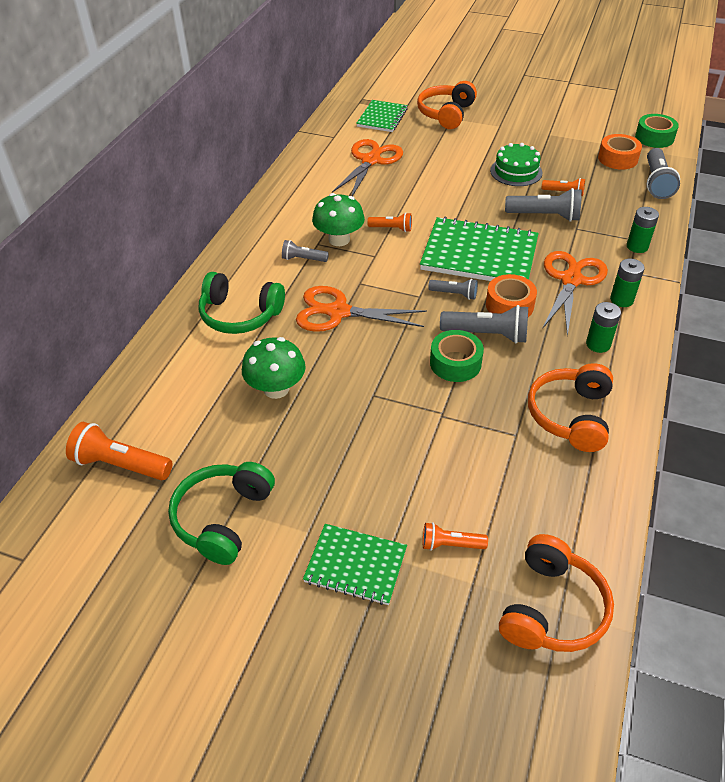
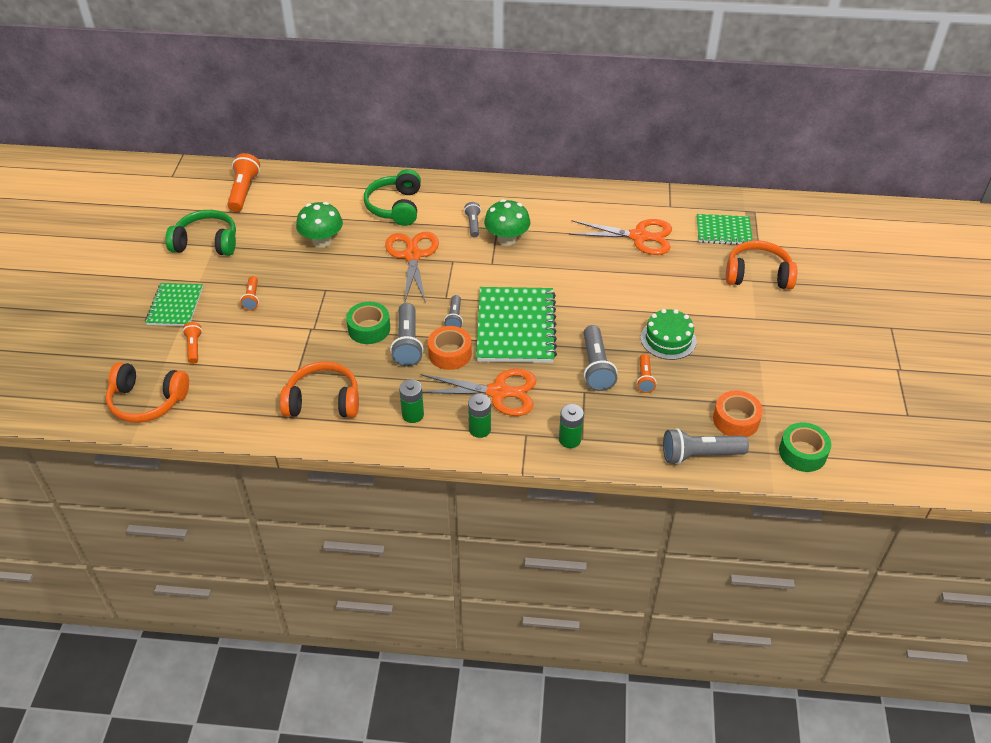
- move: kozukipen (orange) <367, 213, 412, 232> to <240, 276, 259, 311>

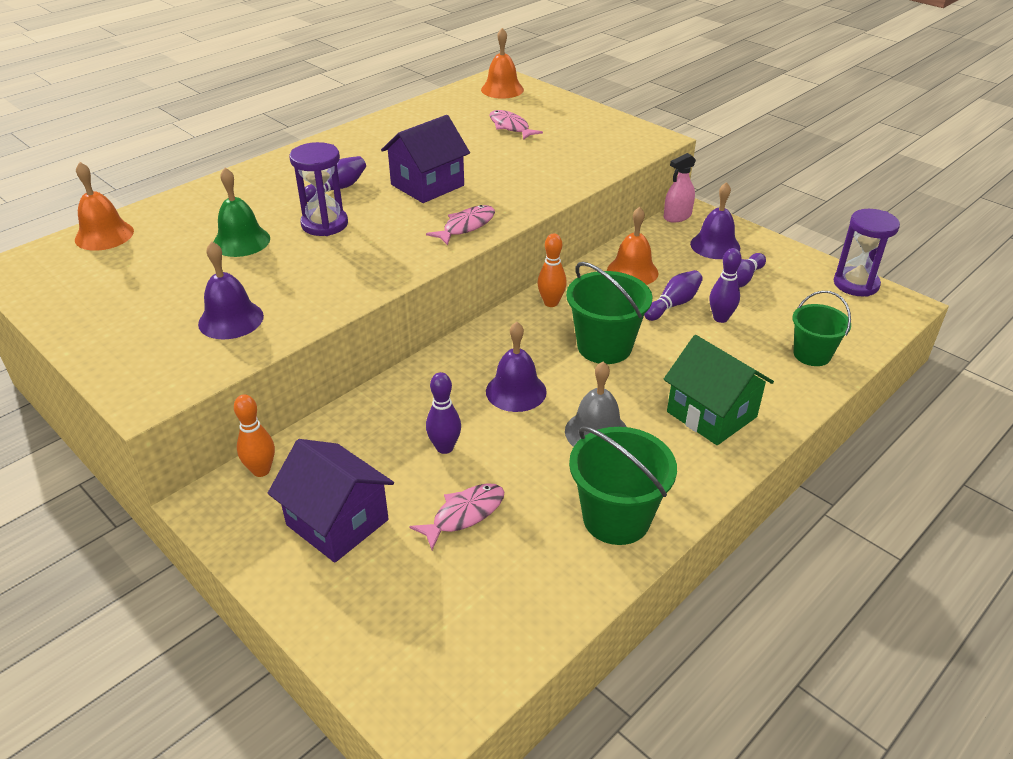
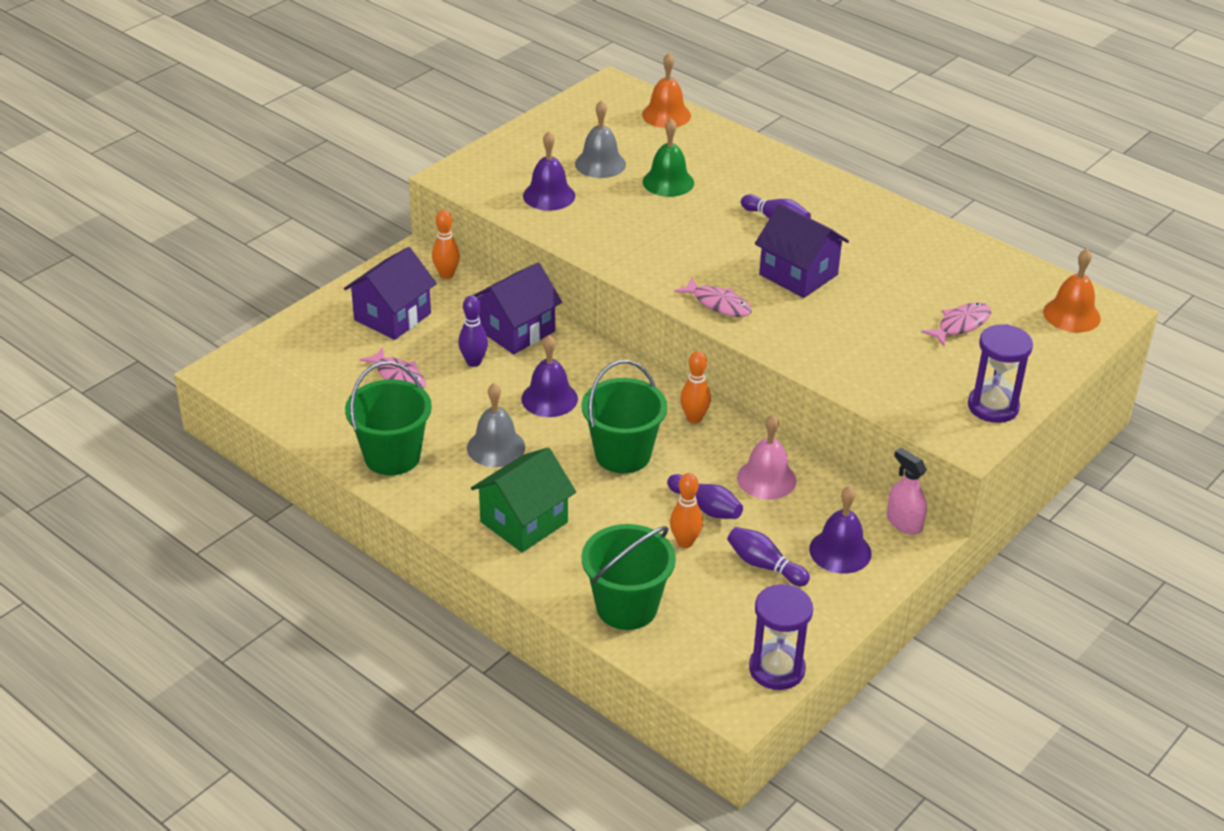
- insert: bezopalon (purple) <473, 263, 562, 354>
- insert: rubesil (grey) <575, 100, 626, 178>
- resize: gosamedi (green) <792, 291, 851, 366> = <581, 524, 676, 630> x1.51
- recolor: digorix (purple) <710, 248, 742, 323> to digorix (orange) <670, 473, 703, 548>
- recolor: rubesil (orange) <607, 207, 659, 285> to rubesil (pink) <737, 414, 797, 499>
- move: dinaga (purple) <289, 142, 348, 236> to <968, 324, 1033, 423>

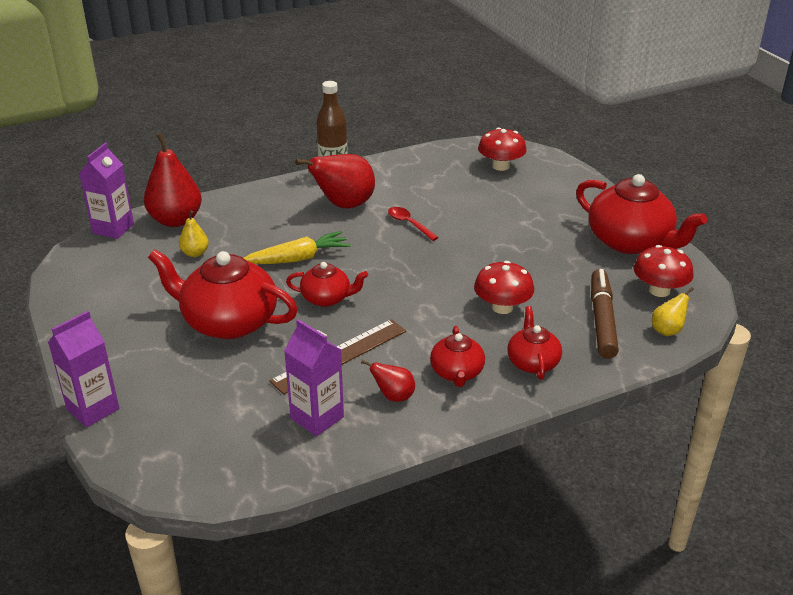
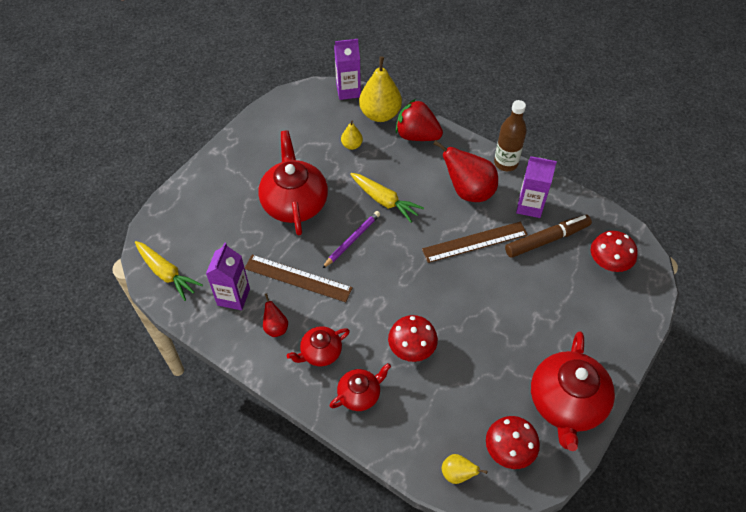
- insert: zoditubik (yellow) <135, 241, 203, 301>
- replace: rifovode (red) <286, 262, 368, 307> to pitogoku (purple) <323, 211, 380, 268>
- recolor: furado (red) <144, 133, 202, 227> to furado (yellow) <359, 57, 402, 122>
- insert: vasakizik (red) <396, 99, 443, 141>
- replace: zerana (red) <388, 207, 439, 241> to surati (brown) <422, 221, 528, 263>
- move: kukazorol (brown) <591, 269, 619, 359> to <505, 215, 592, 258>
- move: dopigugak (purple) <48, 311, 119, 427> to <516, 156, 557, 218>

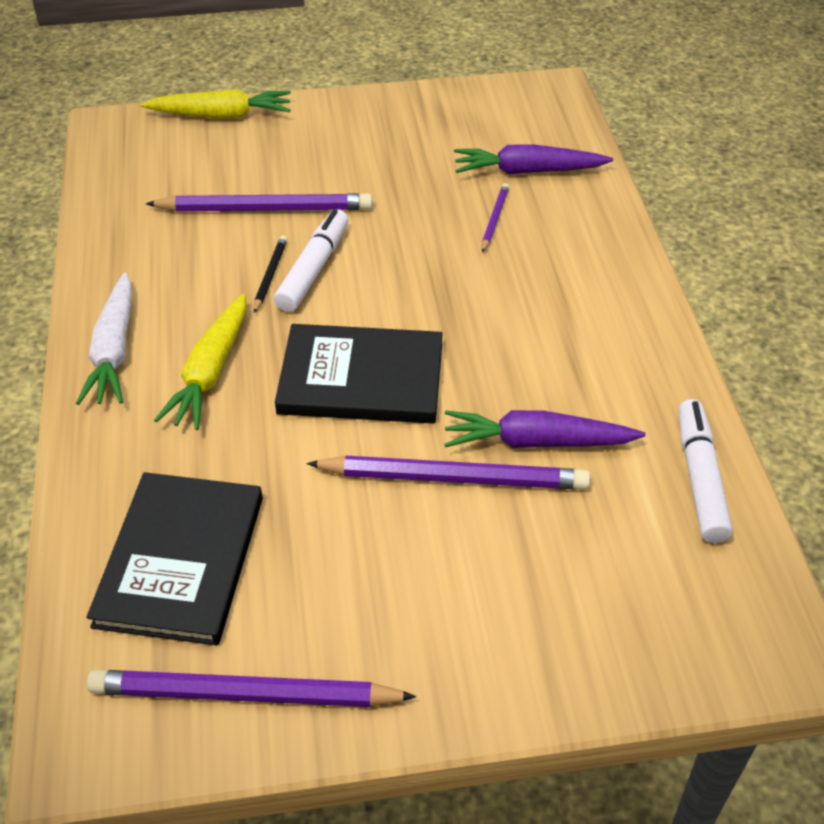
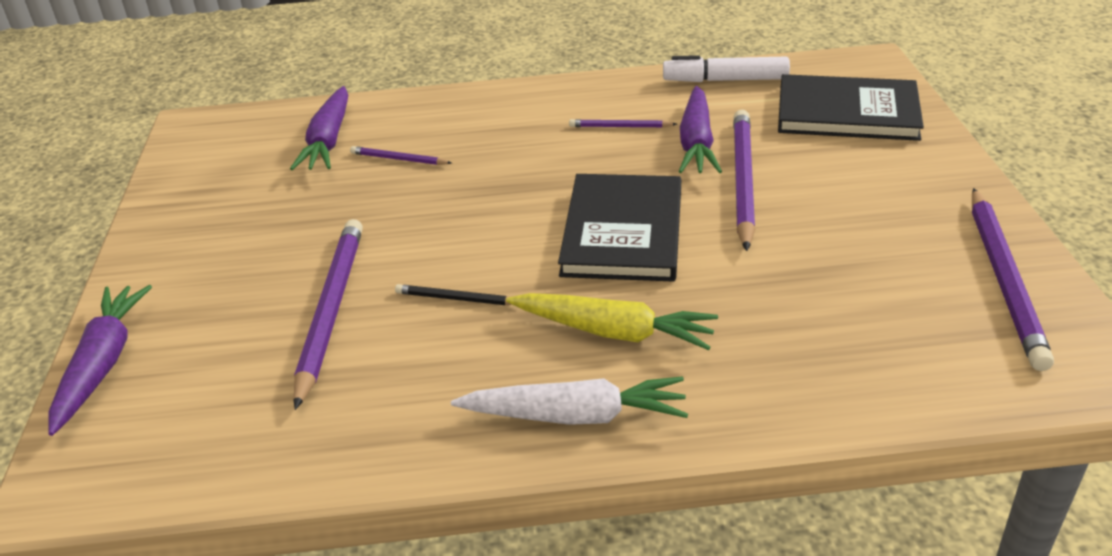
- recolor: zoditubik (yellow) <140, 89, 291, 118> to zoditubik (purple) <48, 285, 152, 436>
- insert: pitogoku (purple) <569, 119, 677, 128>
- move: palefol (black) <87, 472, 263, 645> to <778, 74, 924, 141>
- delete: kukazorol (white) <274, 209, 348, 312>

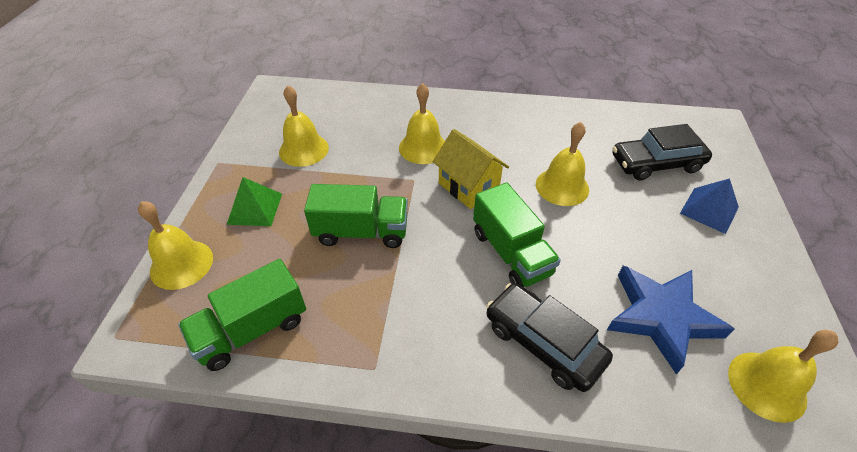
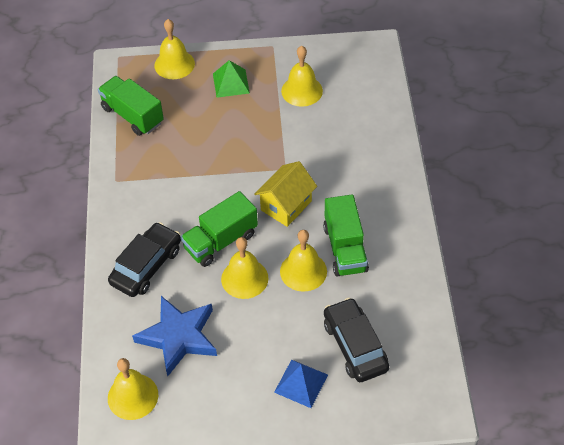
- move: rubesil (yellow) <399, 83, 445, 164> to <221, 237, 268, 299>
- move: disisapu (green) <304, 184, 408, 248> to <323, 194, 369, 276>

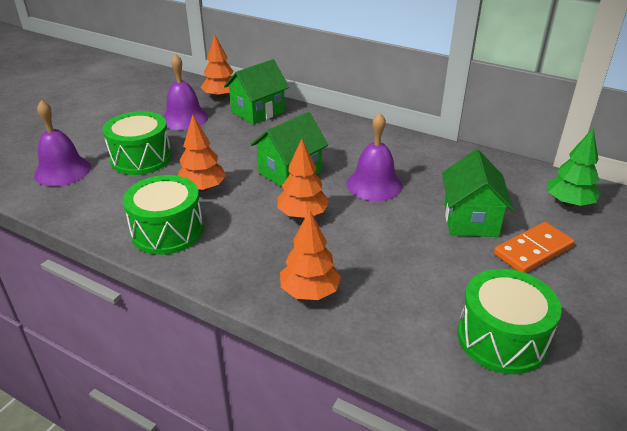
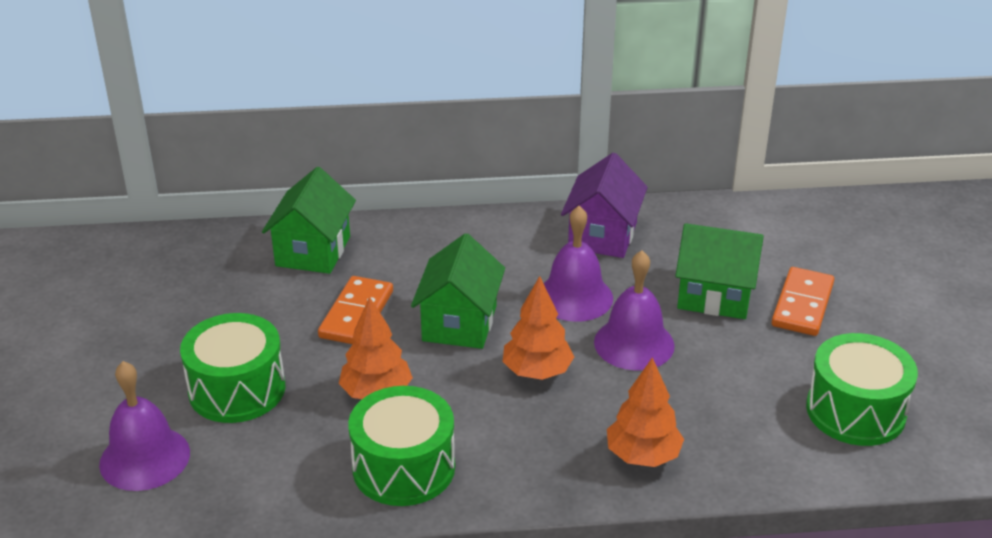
- insert: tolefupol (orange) <318, 276, 393, 344>
- insert: bezopalon (purple) <561, 153, 648, 258>
- move: rubesil (purple) <163, 54, 208, 130> to <594, 250, 675, 371>
- rotate: bezopalon (green) <442, 149, 514, 237> = <675, 223, 764, 319> 45 degrees counterclockwise
- delete: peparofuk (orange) <200, 34, 234, 99>
- delete: peparofuk (green) <547, 128, 601, 207>

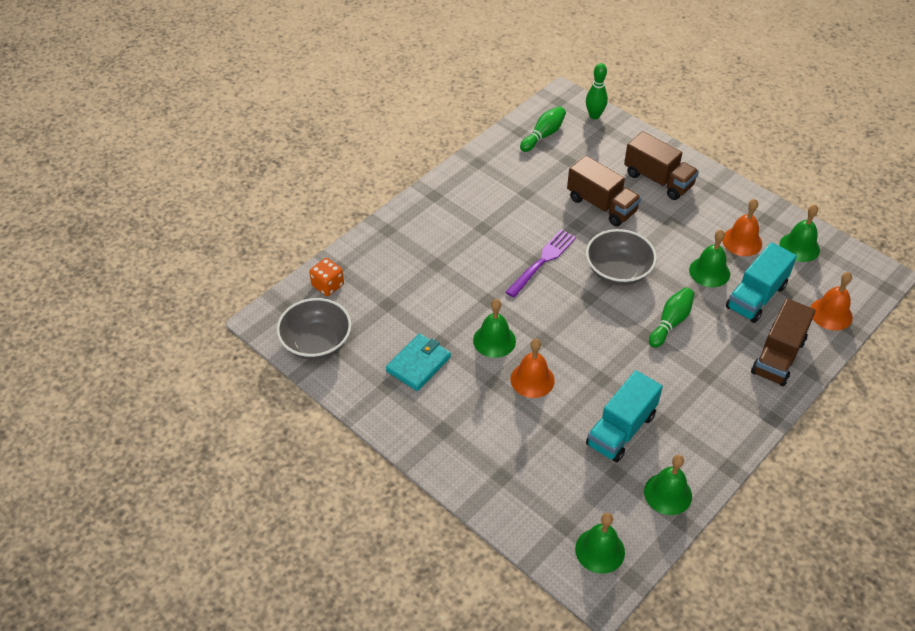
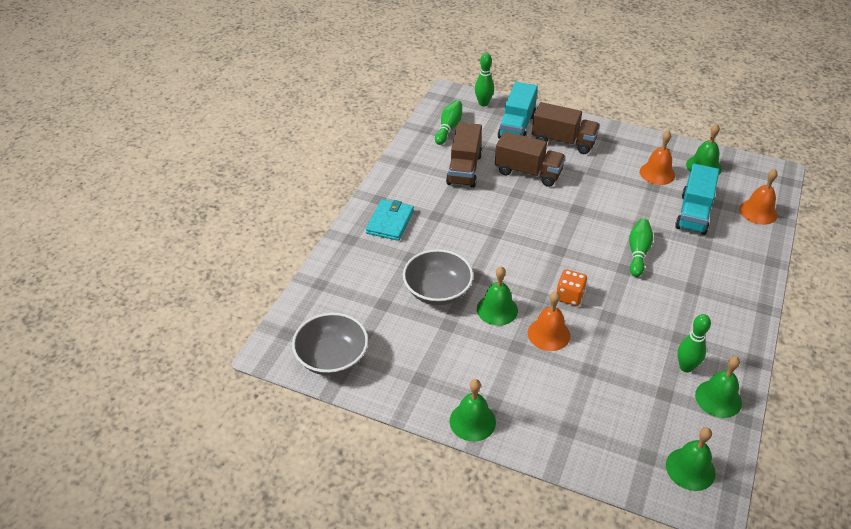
- move: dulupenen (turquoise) <386, 333, 451, 391> to <366, 199, 414, 241>
- move: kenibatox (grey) <586, 229, 657, 286> to <403, 249, 473, 305>
- move: disisapu (brown) <751, 299, 816, 386> to <446, 122, 482, 188>
- move: rubesil (green) <689, 229, 730, 288> to <450, 379, 496, 442>
- move: disisapu (turquoise) <586, 370, 663, 462> to <498, 82, 538, 139>
- move: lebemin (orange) <309, 258, 344, 296> to <557, 269, 587, 306>
- insert: digorix (green) <677, 314, 711, 373>
- delete: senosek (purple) <506, 229, 576, 298>

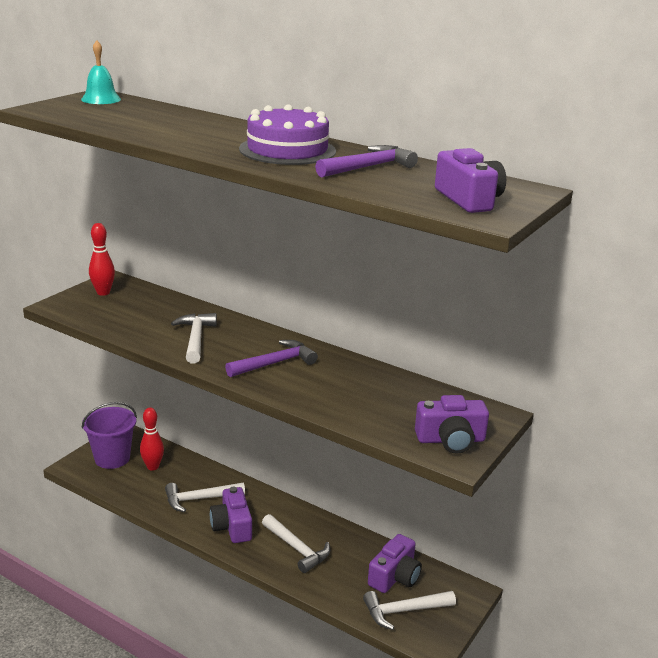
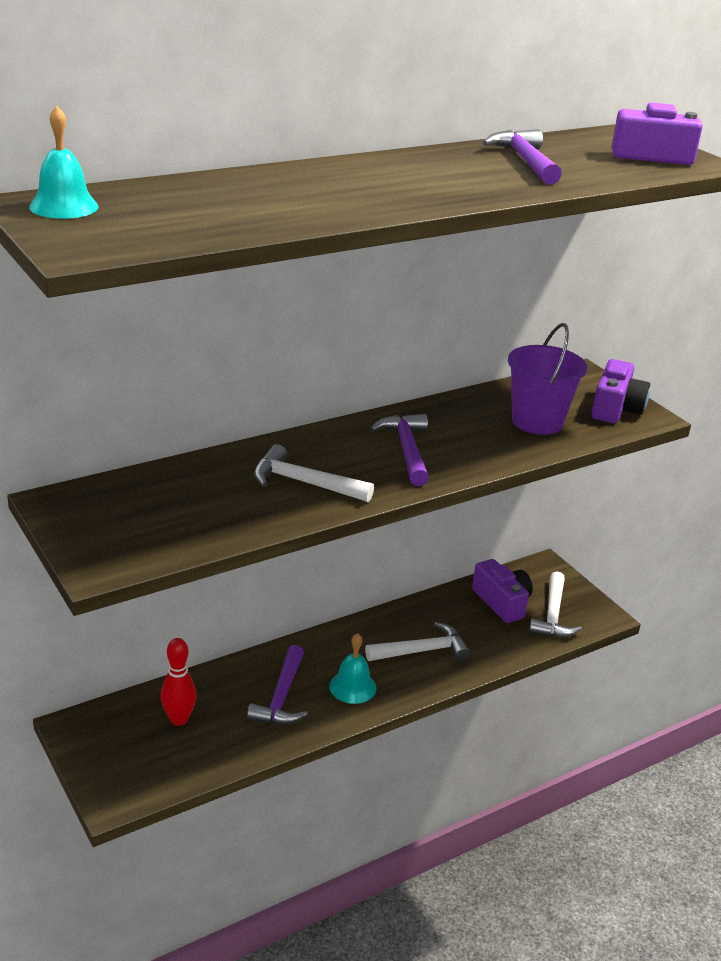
- recolor: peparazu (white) <165, 482, 245, 512> to peparazu (purple) <247, 645, 308, 725>
- replace: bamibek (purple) <210, 487, 252, 543> to rubesil (turquoise) <329, 633, 377, 704>
- move: gosamedi (purple) <82, 402, 137, 469> to <508, 323, 587, 435>
- delete: digorix (red) <89, 223, 115, 296>
- delete: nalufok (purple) <239, 104, 336, 165>

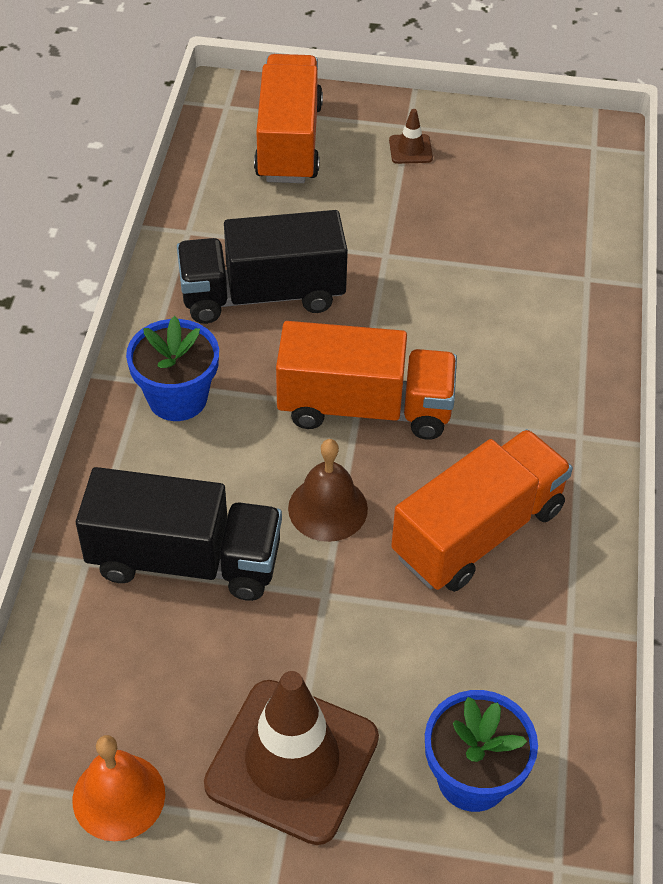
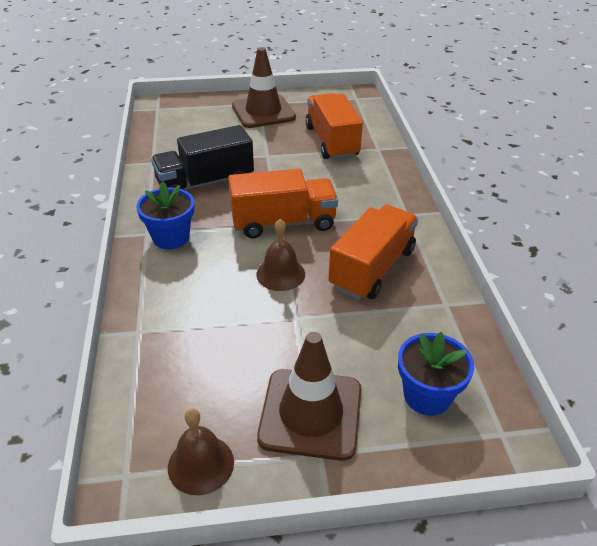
- recolor: rubesil (orange) <73, 735, 165, 841> to rubesil (brown) <168, 408, 234, 495>
- resize: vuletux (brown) <389, 109, 433, 164> = <232, 47, 296, 128> x2.43
- move: disisapu (orange) <254, 54, 323, 183> to <305, 93, 363, 160>
- delete: disisapu (black) <76, 467, 282, 601>

